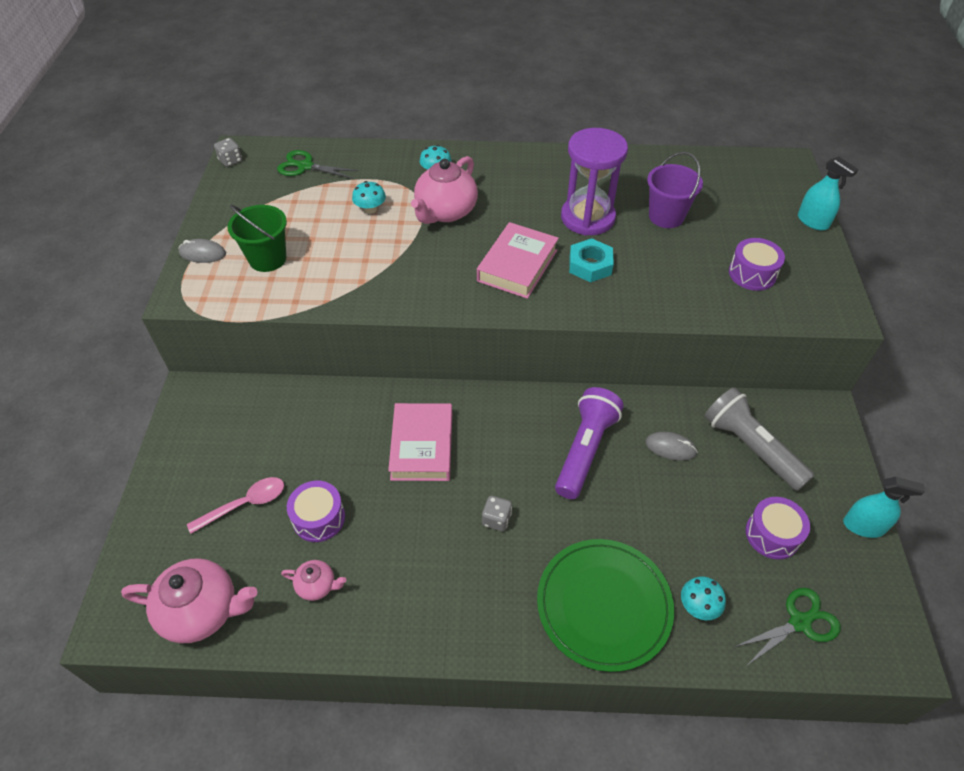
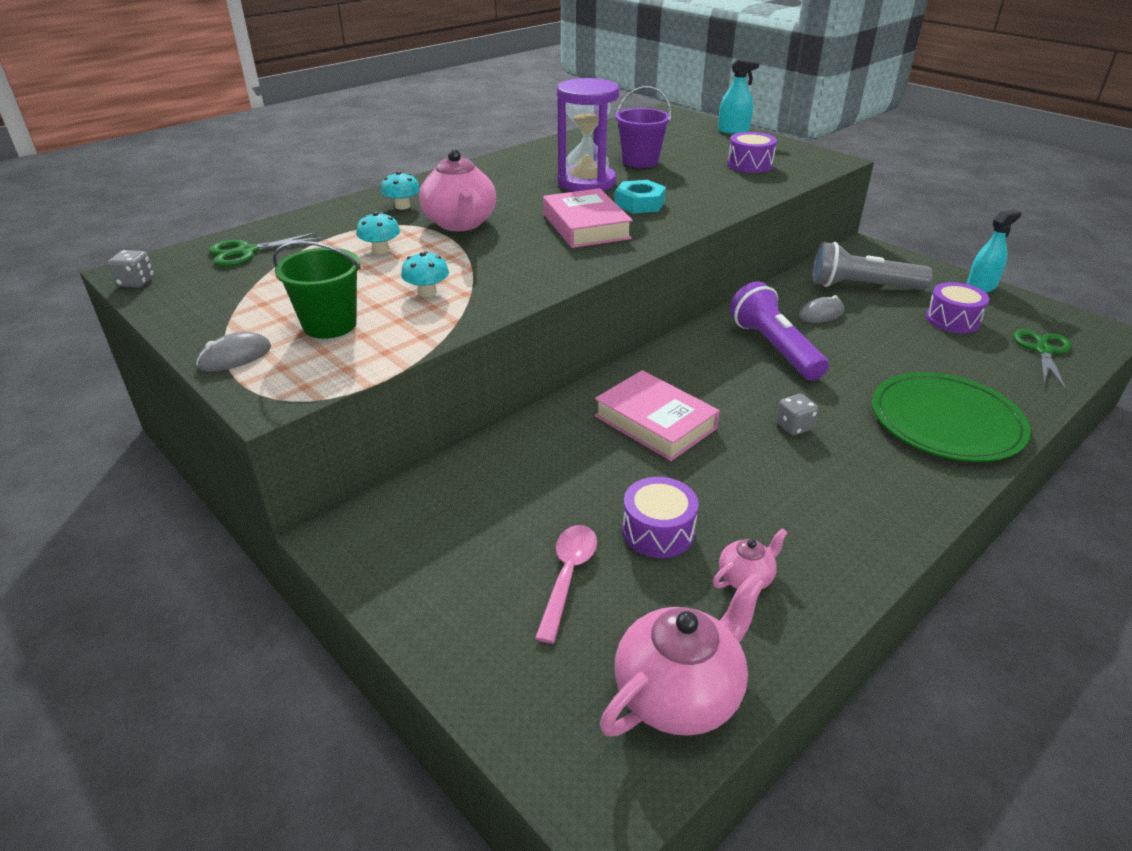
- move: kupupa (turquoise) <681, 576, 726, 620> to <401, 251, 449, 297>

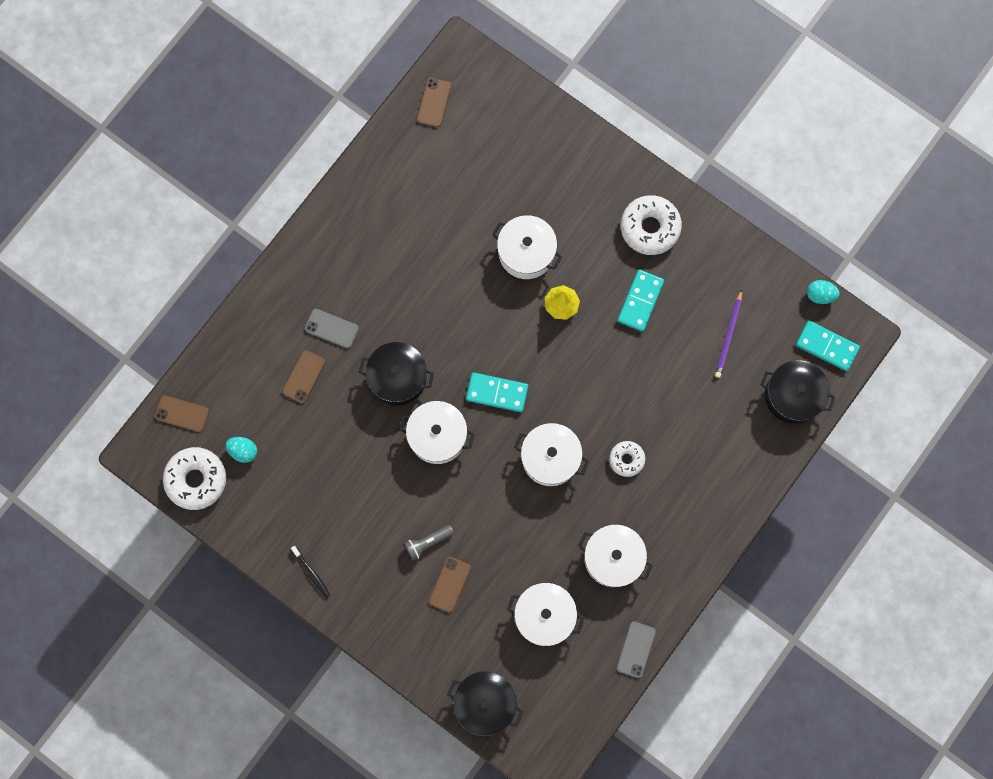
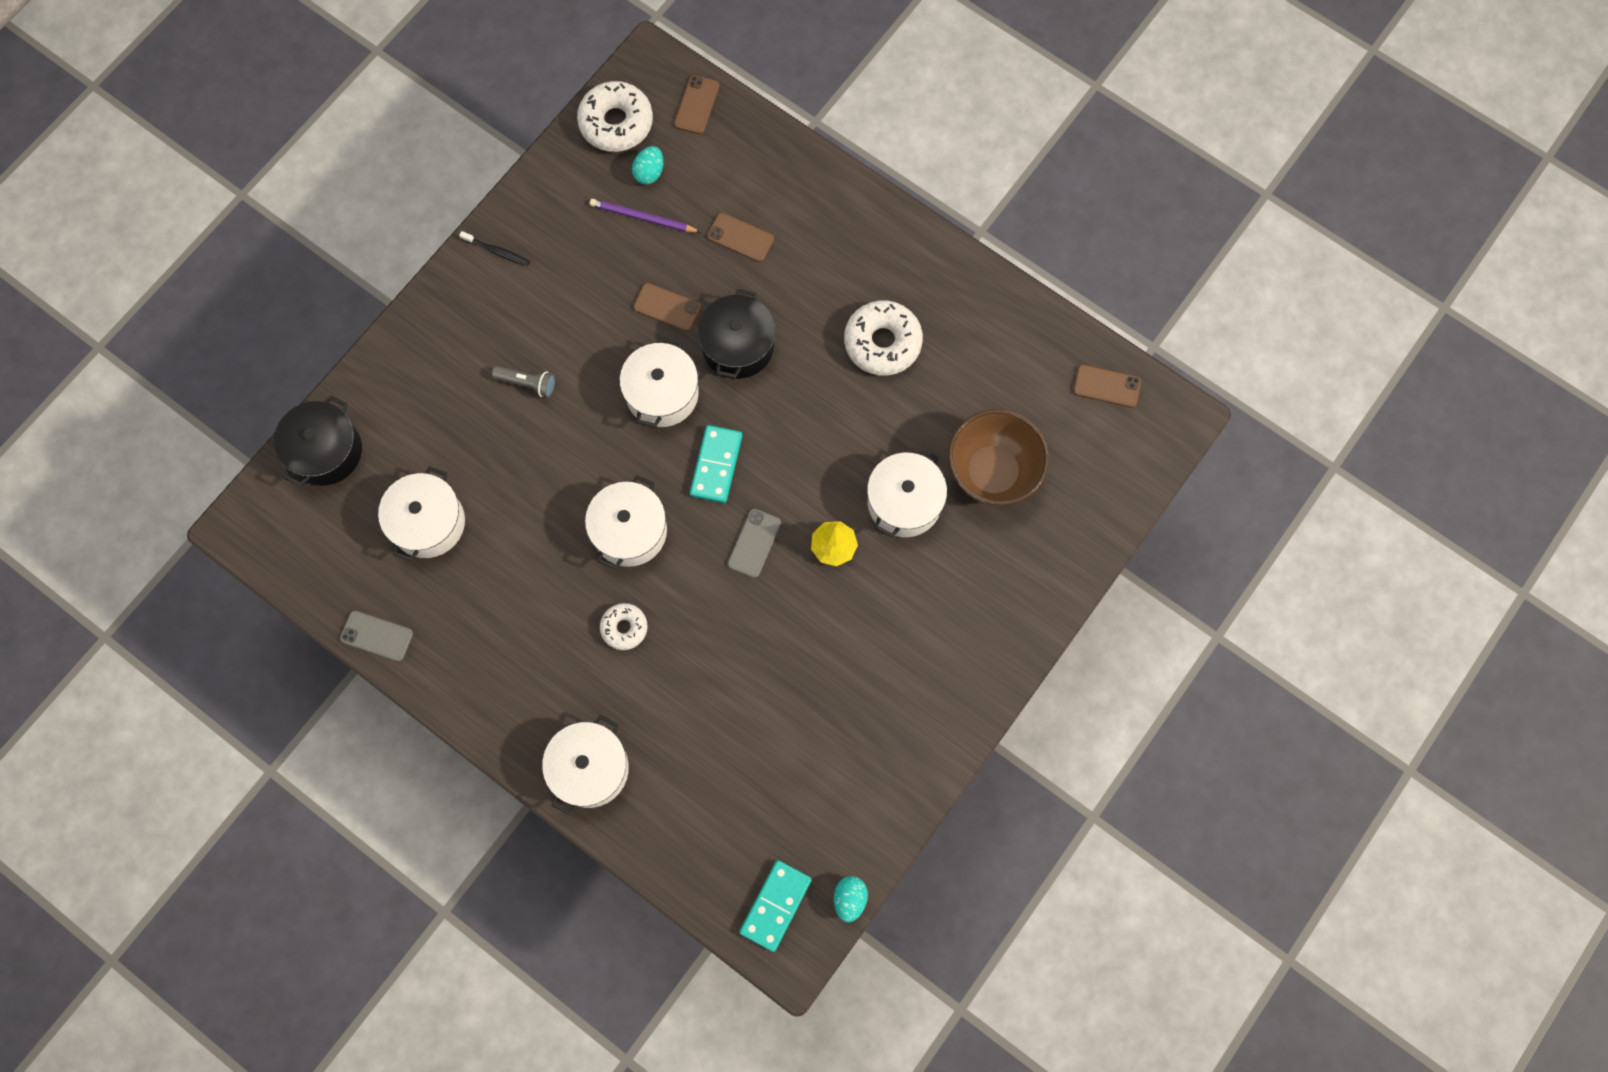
- rotate: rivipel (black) <291, 546, 331, 599> = <459, 231, 530, 266> 120 degrees counterclockwise
- rotate: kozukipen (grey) <404, 525, 454, 561> = <492, 366, 555, 398> 135 degrees clockwise
- move: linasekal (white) <578, 524, 653, 587> to <542, 715, 629, 815>
- move: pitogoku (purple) <715, 290, 742, 378> to <590, 199, 700, 233>
- move: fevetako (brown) <429, 557, 471, 613> to <633, 283, 701, 331>
- move: fevetako (grey) <305, 309, 359, 348> to <727, 509, 781, 578>
- move: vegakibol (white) <621, 195, 682, 255> to <844, 300, 923, 376>
- insert: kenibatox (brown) <948, 409, 1049, 506>
- delete: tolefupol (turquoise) <617, 270, 664, 332>
- delete: linasekal (black) <761, 360, 835, 424>

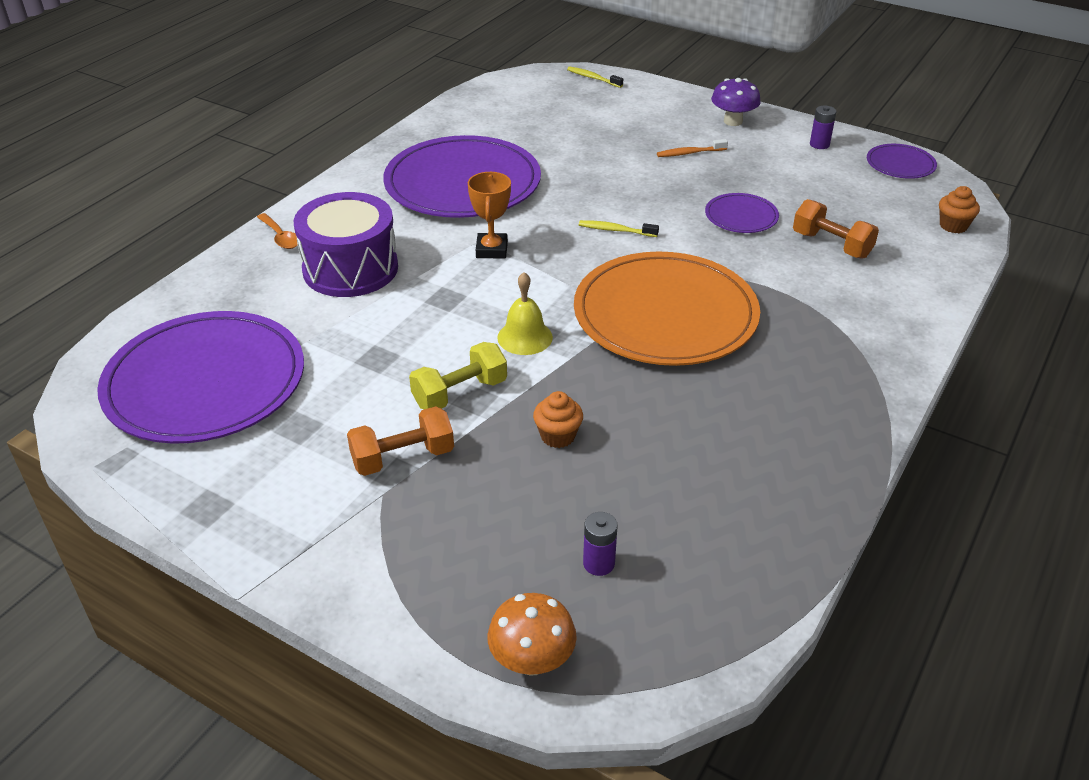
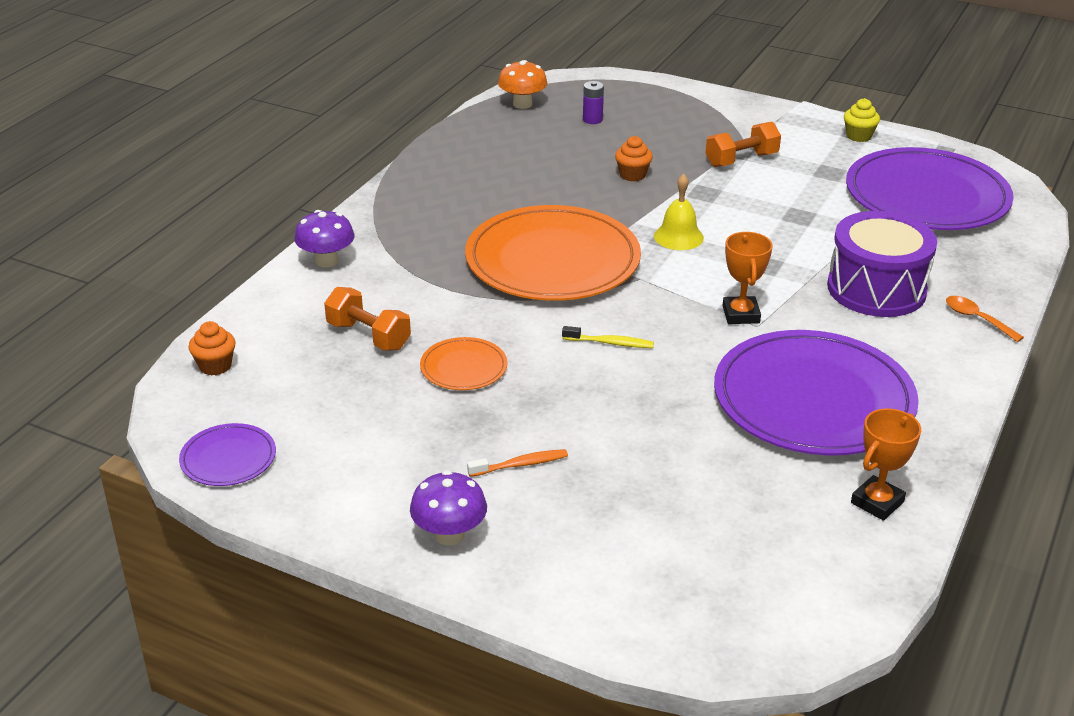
- insert: kupupa (purple) <294, 210, 354, 267>
- recolor: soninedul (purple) <705, 193, 779, 233> to soninedul (orange) <420, 337, 508, 390>
- move: kupupa (orange) <487, 593, 577, 676> to <498, 60, 547, 109>
- insert: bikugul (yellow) <844, 98, 880, 142>
- insert: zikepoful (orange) <851, 409, 921, 521>
- delete: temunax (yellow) <409, 342, 507, 409>
- delete: rivipel (yellow) <567, 66, 623, 88>
- delete: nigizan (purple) <810, 106, 837, 149>

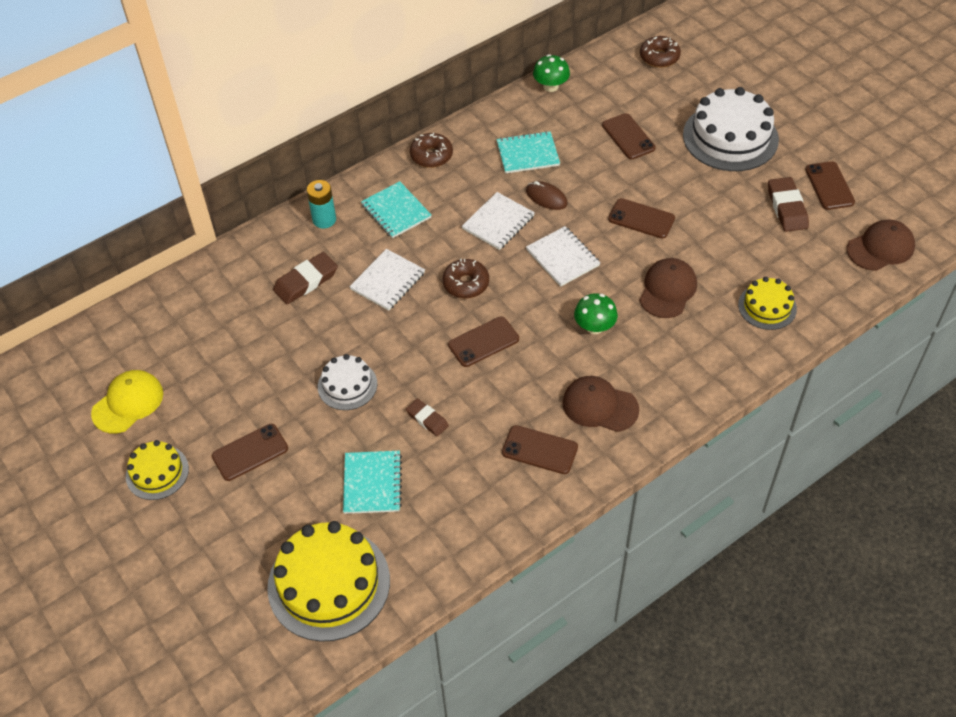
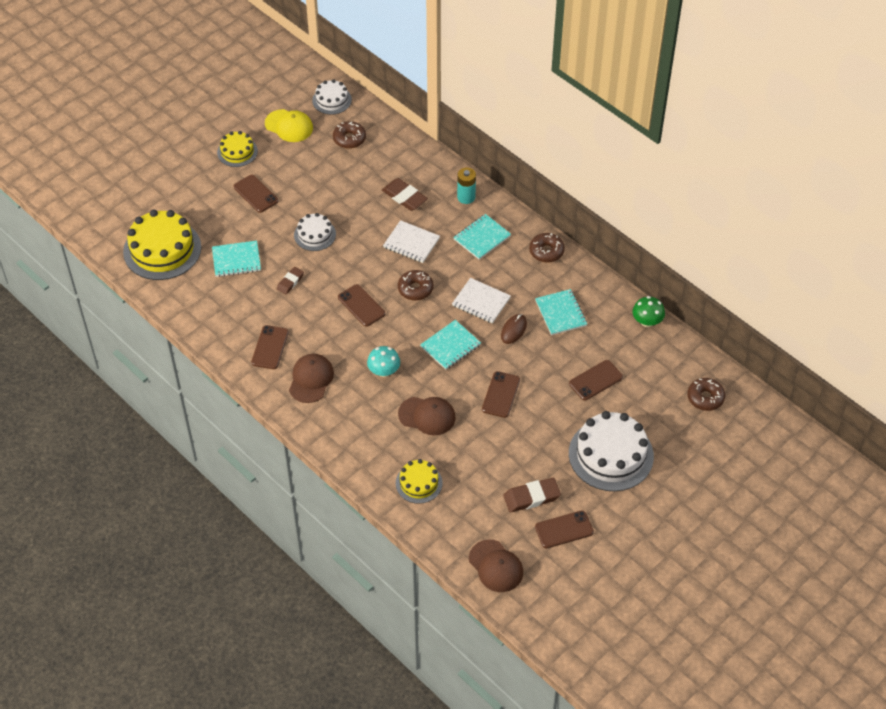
- insert: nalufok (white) <312, 79, 352, 115>
- insert: vegakibol (brown) <333, 121, 366, 149>
- recolor: kupupa (green) <574, 293, 618, 334> to kupupa (turquoise) <367, 346, 400, 377>
- recolor: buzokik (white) <526, 226, 600, 287> to buzokik (turquoise) <420, 320, 481, 370>

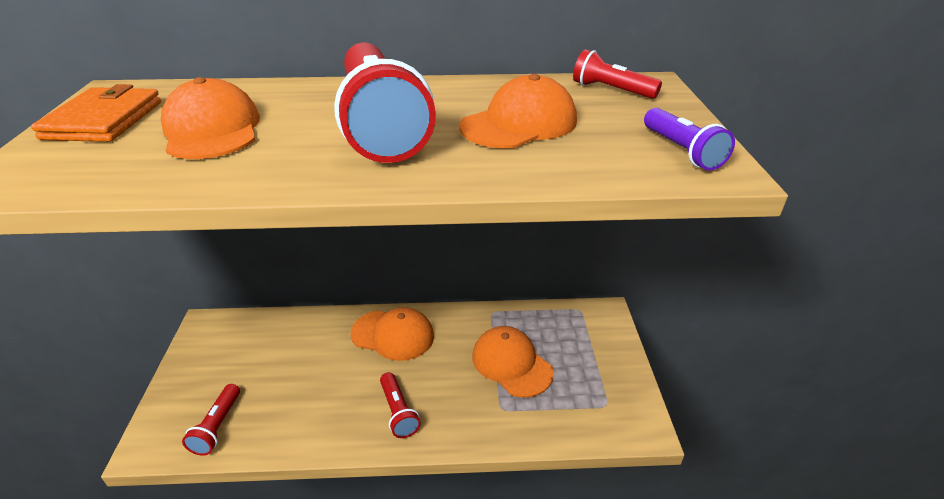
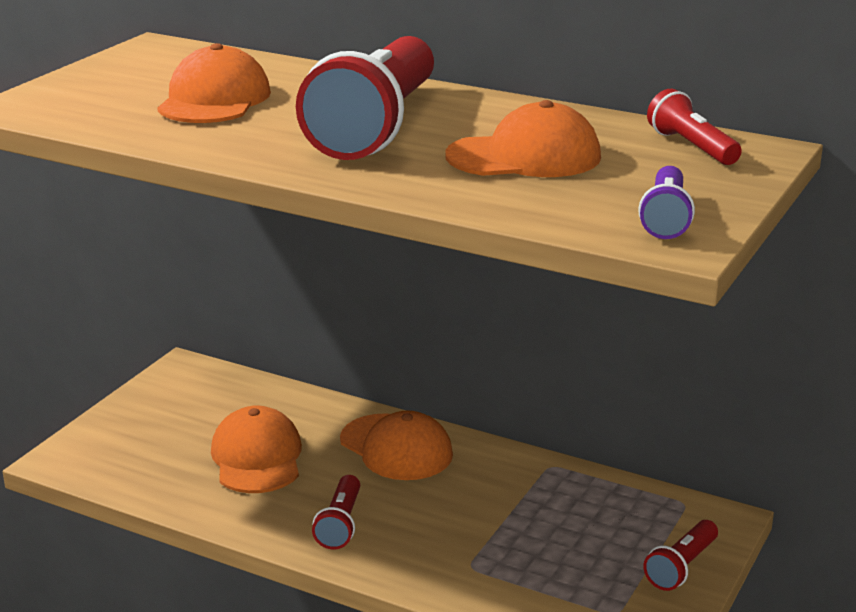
- move: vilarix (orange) <472, 326, 554, 398> to <211, 406, 302, 493>
- move: kozukipen (red) <182, 384, 240, 456> to <643, 520, 718, 591>
- delete: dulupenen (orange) <31, 84, 161, 142>

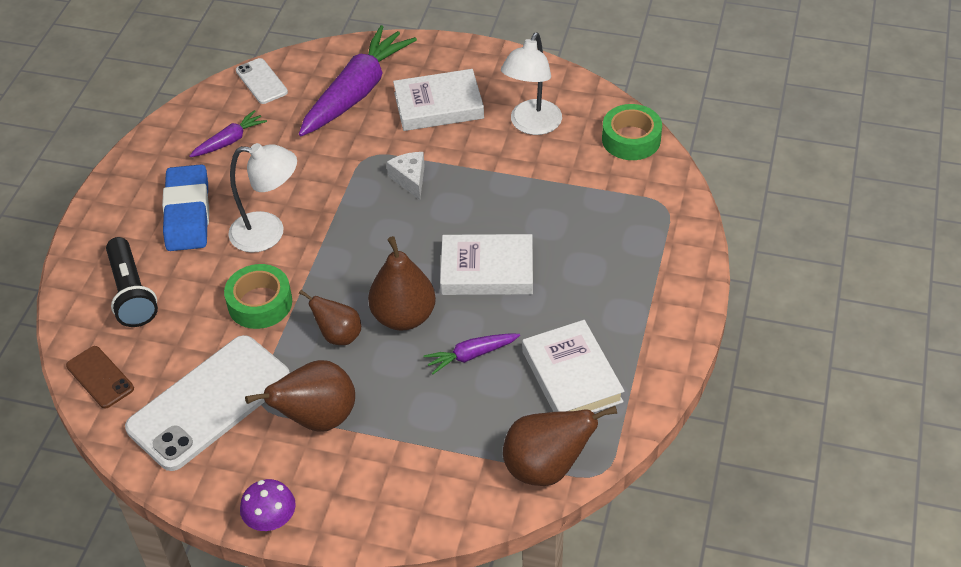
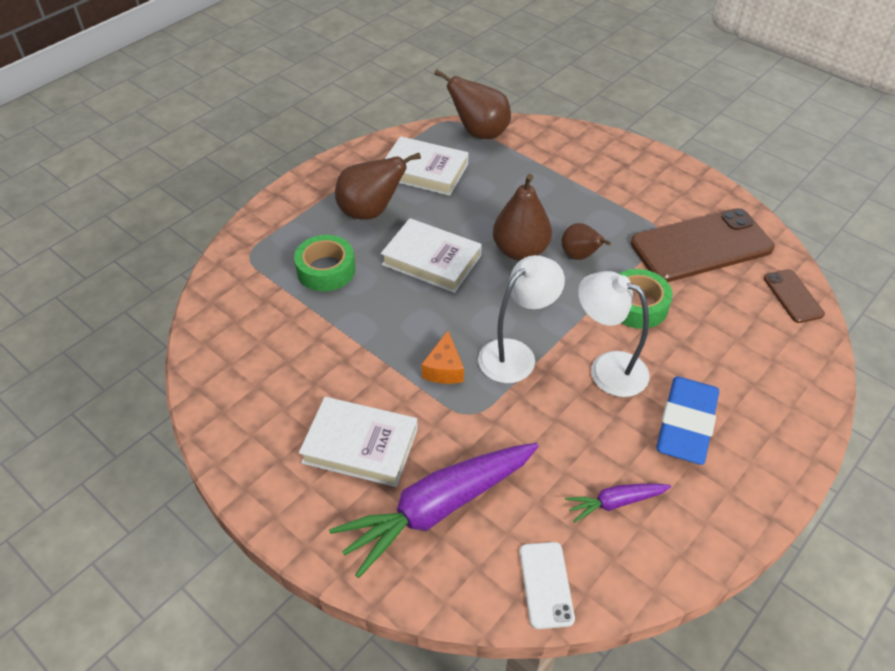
- move: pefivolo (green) <602, 104, 662, 160> to <294, 235, 355, 291>
- move: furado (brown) <245, 360, 355, 432> to <335, 153, 421, 220>
- rotate: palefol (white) <522, 320, 625, 413> = <385, 136, 468, 196> 75 degrees counterclockwise
- recolor: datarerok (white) <387, 152, 425, 200> to datarerok (orange) <421, 331, 464, 384>
- move: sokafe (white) <501, 33, 562, 135> to <478, 255, 565, 383>
- recolor: fevetako (white) <125, 335, 290, 471> to fevetako (brown) <631, 208, 774, 282>
- delete: kozukipen (black) <106, 237, 158, 327>
- delete: kupupa (purple) <240, 479, 296, 531>
- delete: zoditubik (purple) <423, 333, 520, 375>

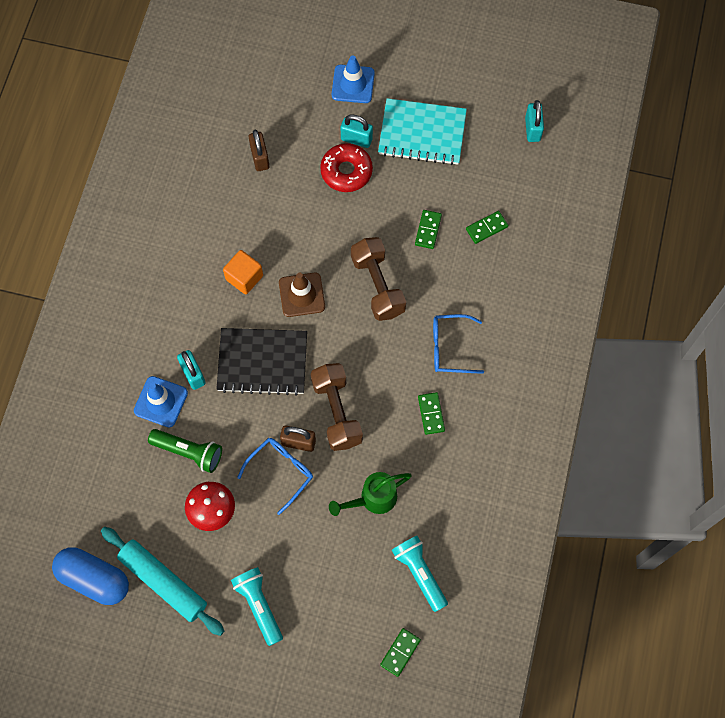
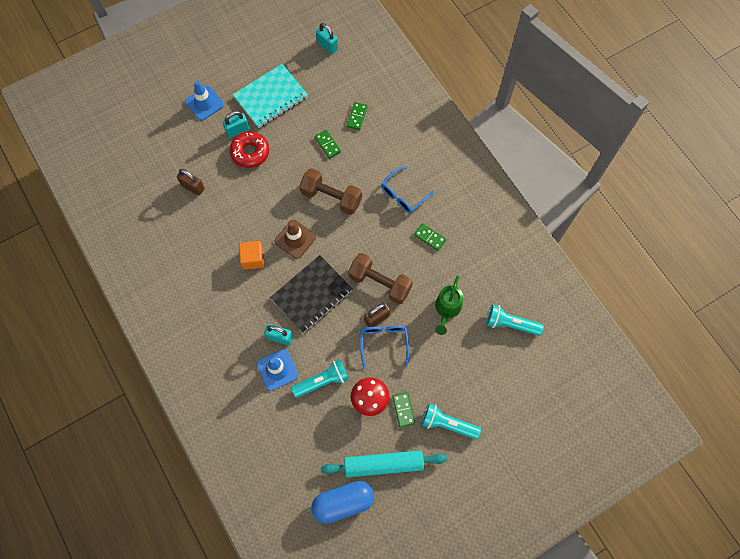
- recolor: kozukipen (green) <148, 429, 222, 473> to kozukipen (turquoise) <291, 359, 349, 398>
- move: tolefupol (green) <380, 628, 421, 677> to <392, 392, 415, 427>

